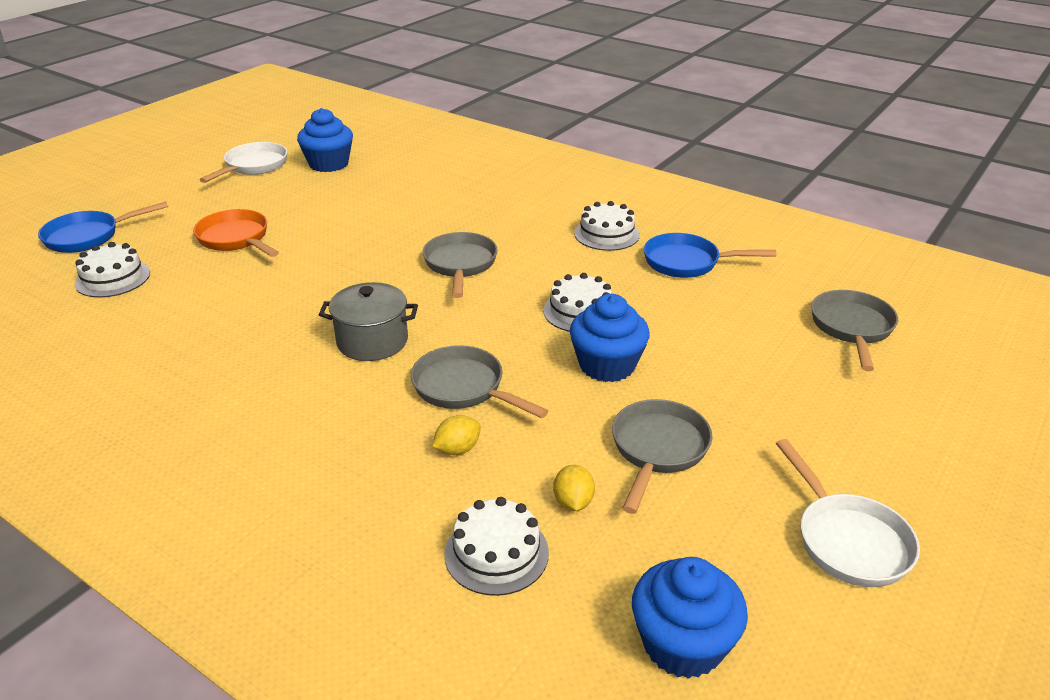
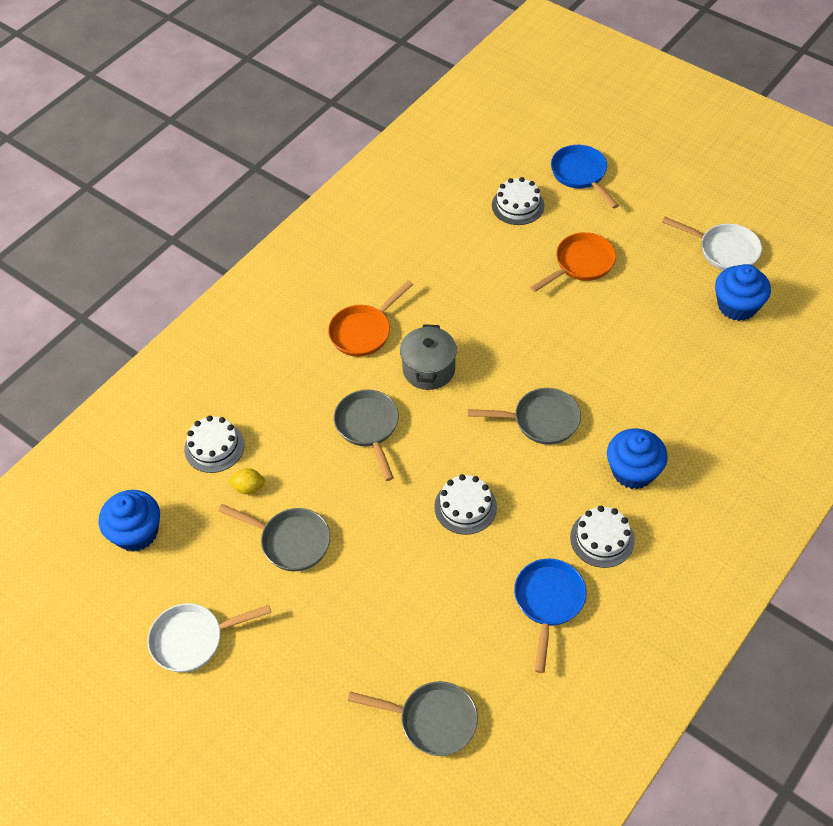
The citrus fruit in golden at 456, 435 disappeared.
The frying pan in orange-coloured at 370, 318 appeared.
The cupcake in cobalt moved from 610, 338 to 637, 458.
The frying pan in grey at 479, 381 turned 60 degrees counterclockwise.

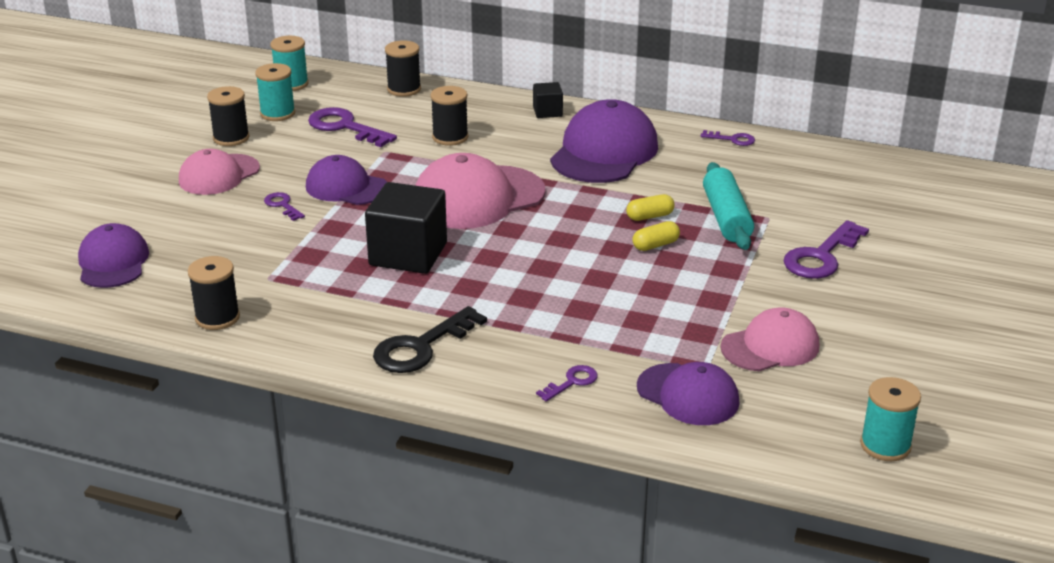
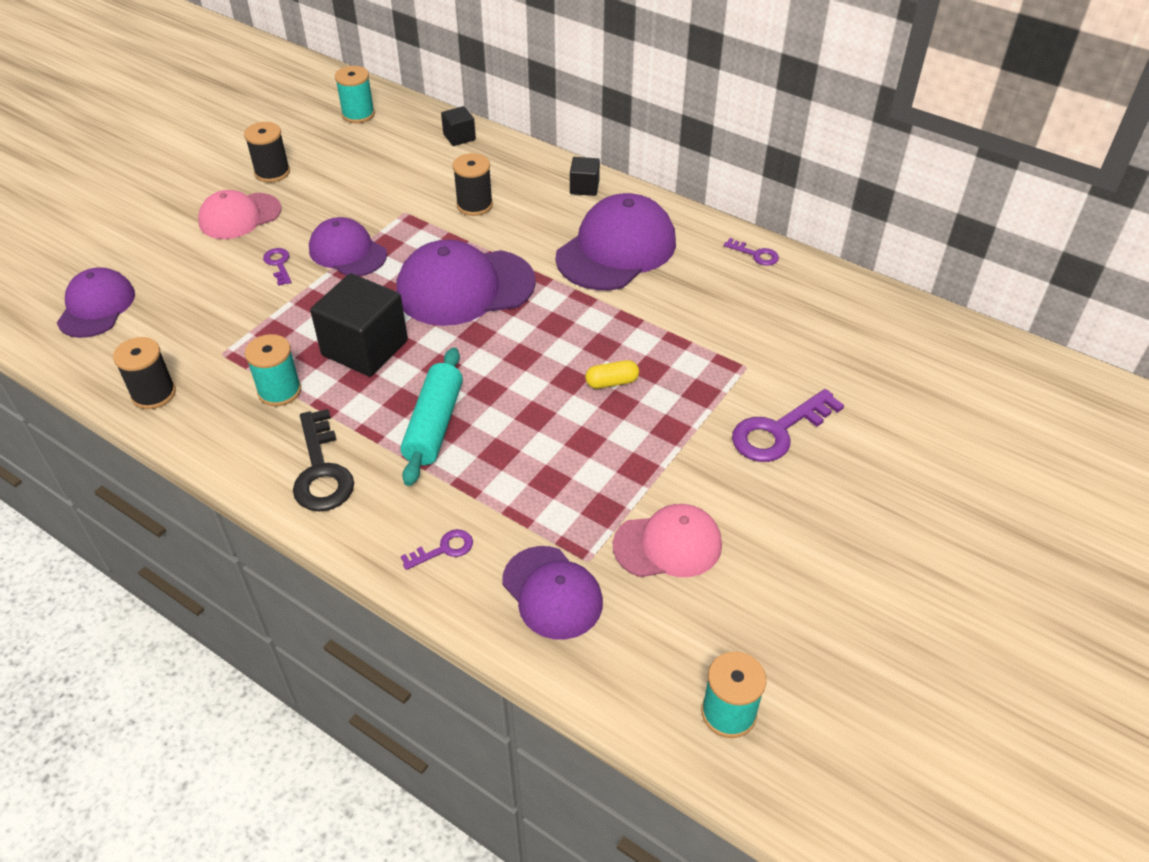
The latchkey in violet at 352, 127 disappeared.
The capsule in golden at 650, 207 disappeared.
The reel of thread in aqua moved from 275, 92 to 273, 370.
The pastry roller in aqua moved from 728, 206 to 432, 416.
The reel of thread in black at 403, 68 was replaced by the block in black at 458, 126.
The baseball cap in rose-pink at 480, 191 became the baseball cap in violet at 466, 283.
The latchkey in black at 430, 339 turned 75 degrees counterclockwise.

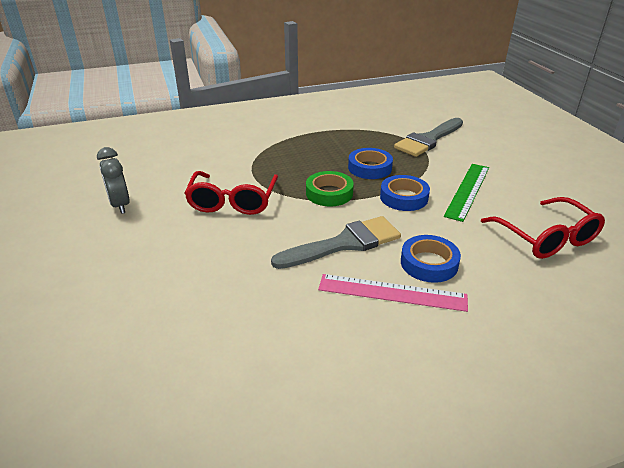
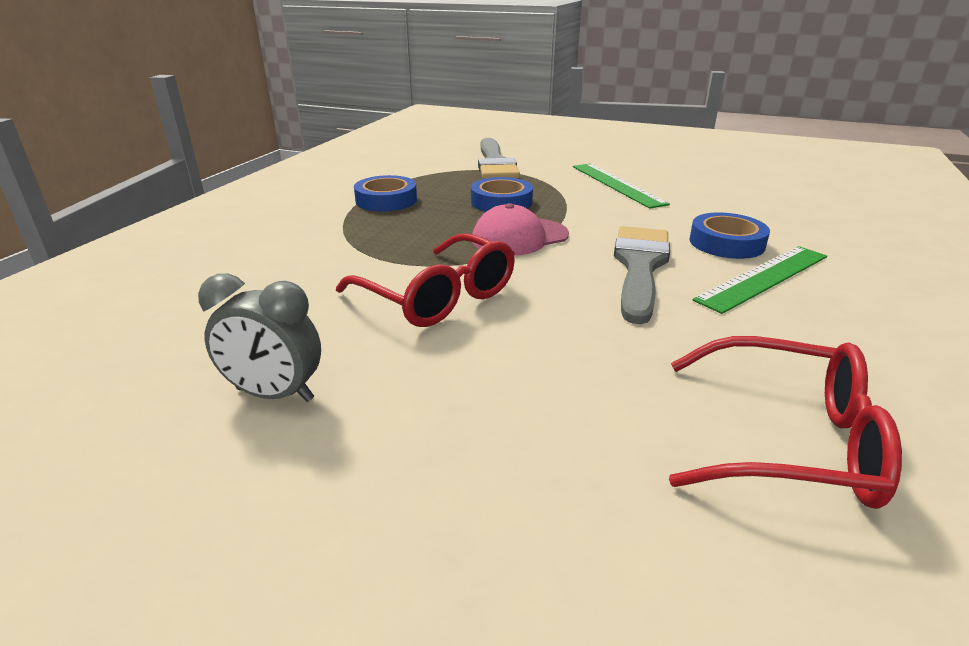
The tape in cobalt moved from 405, 193 to 385, 193.
The eyeglasses in scarlet moved from 543, 228 to 785, 422.
The tape in leaf-green at 330, 188 was replaced by the baseball cap in rose-pink at 520, 229.
The ruler in rose-pink at 393, 293 became the ruler in leaf-green at 759, 280.

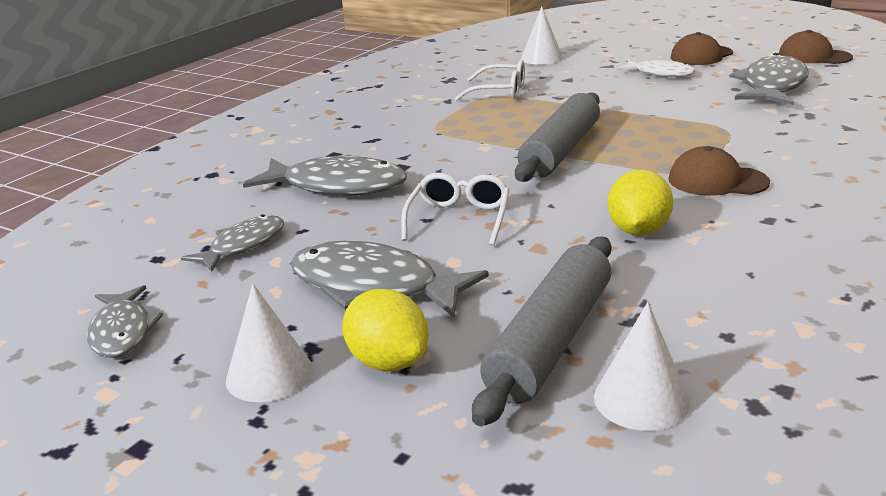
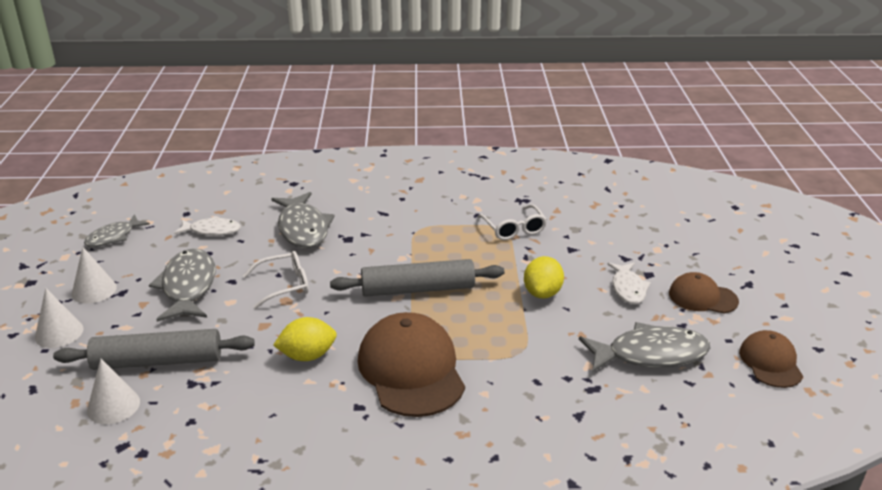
The citrus fruit in golden moved from 385, 330 to 544, 277.
The cone shape in snow-white moved from 542, 35 to 59, 318.
The toy fish in grey at 232, 243 became the toy fish in snow-white at 207, 226.
The baseball cap in brown at 719, 170 changed to 1.79 times the size.

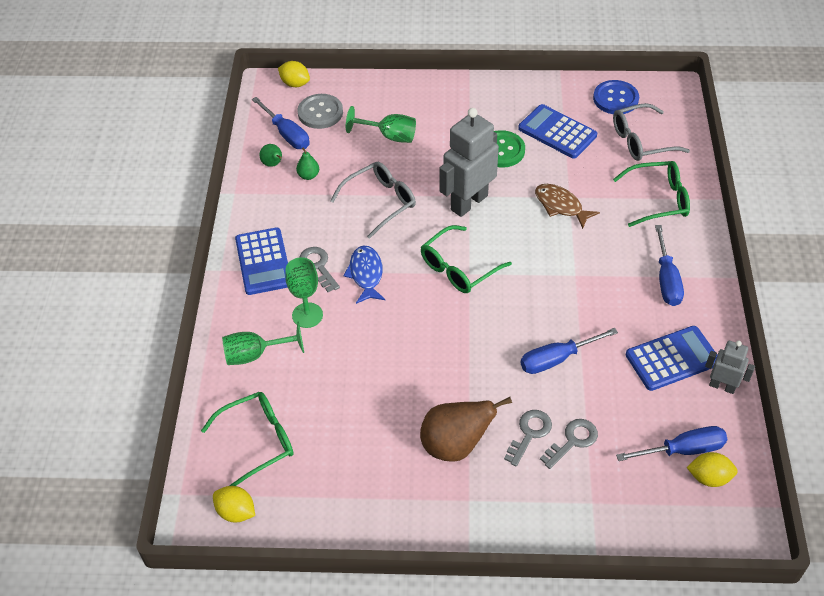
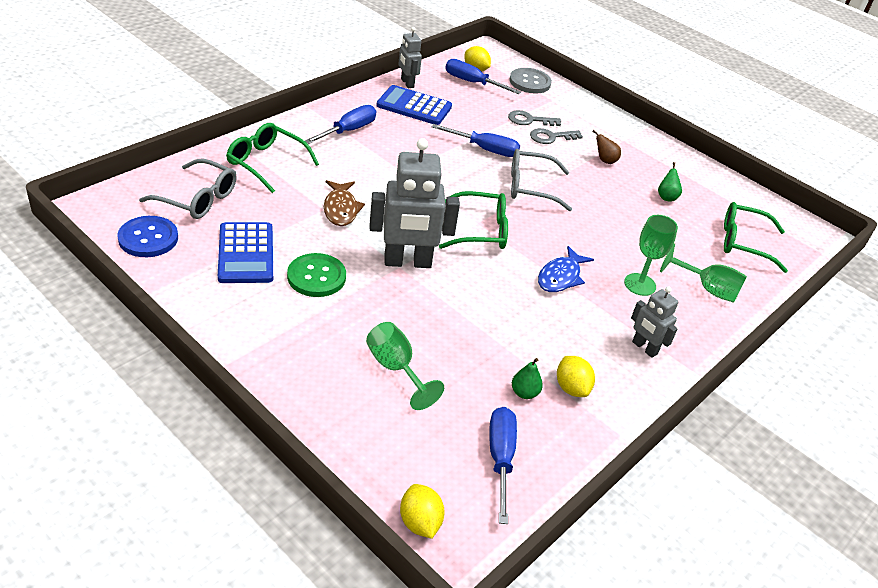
The latchkey in grey at 320, 269 disappeared.
The citrus fruit in golden moved from 234, 504 to 576, 376.
The pear fruit in leaf-green moved from 271, 155 to 670, 182.
The shirt button in grey moved from 320, 111 to 530, 80.
The eyeglasses in grey moved from 373, 200 to 541, 180.
The adding machine in cobalt at 261, 261 was replaced by the robot figure in grey at 654, 322.
The pear fruit in brown at 466, 429 changed to 0.47 times the size.

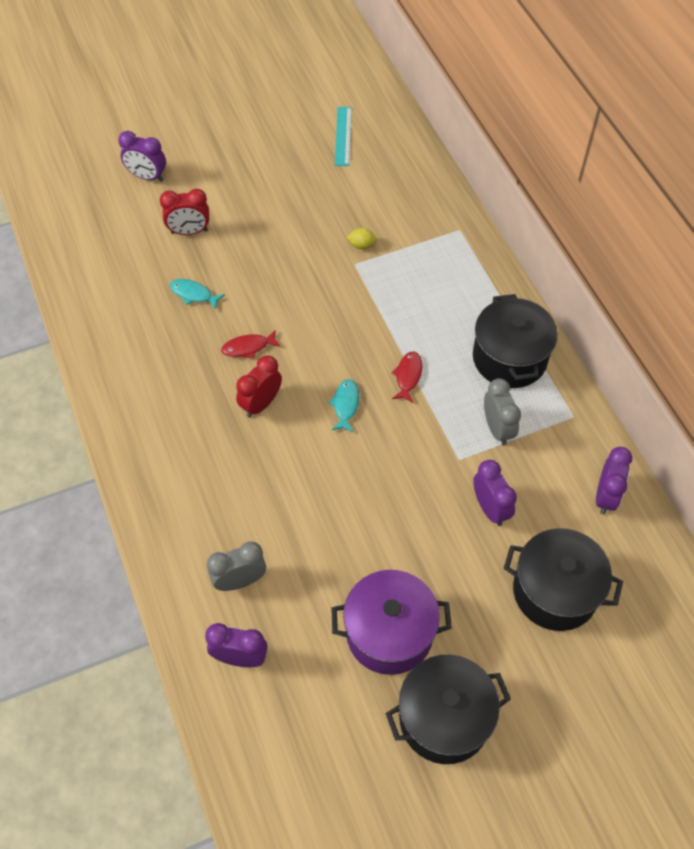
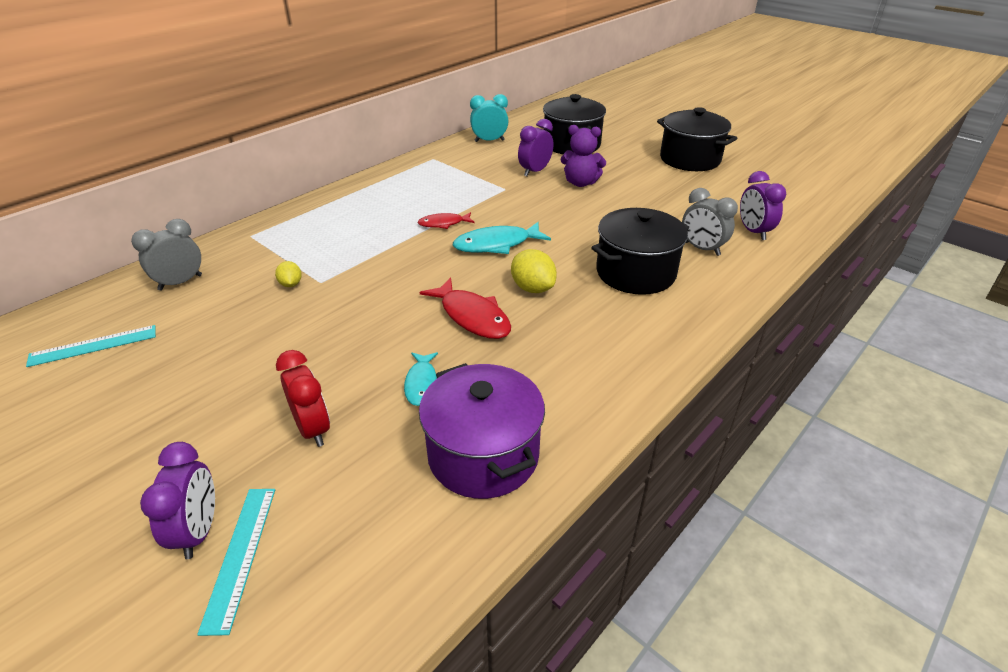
The ruler in aqua at 236, 562 appeared.
The teddy bear in violet at 583, 156 appeared.
The cooking pot in violet moved from 391, 622 to 482, 431.
The cooking pot in black moved from 515, 341 to 640, 251.
The alarm clock in grey moved from 502, 412 to 166, 255.
The alarm clock in scarlet at 259, 386 was replaced by the citrus fruit in golden at 534, 271.
The alarm clock in violet at 614, 481 became the alarm clock in aqua at 489, 118.
The toy fish in scarlet at 251, 344 changed to 1.65 times the size.
The toy fish in aqua at 343, 405 changed to 1.65 times the size.

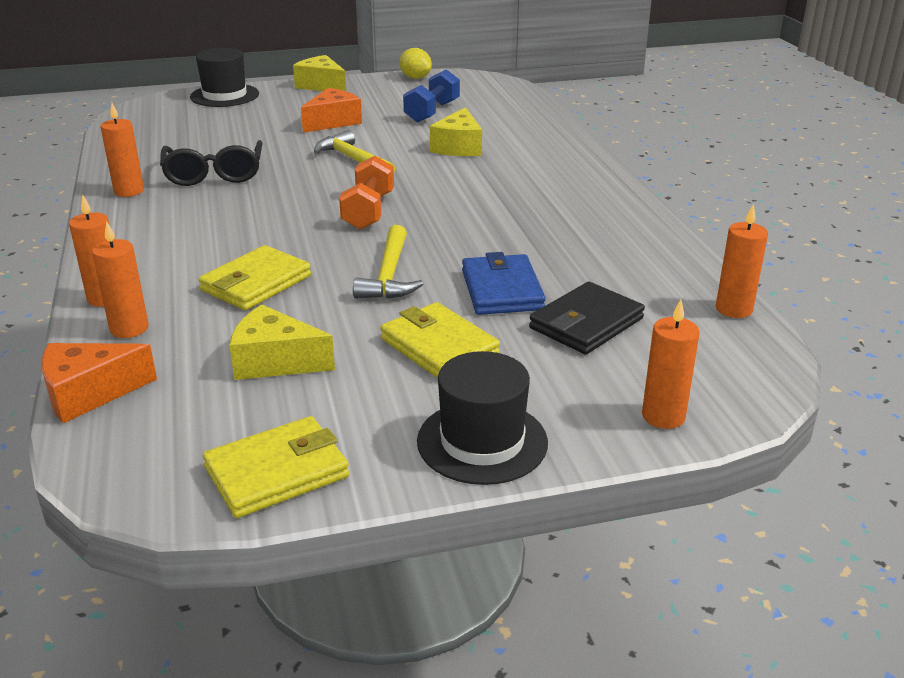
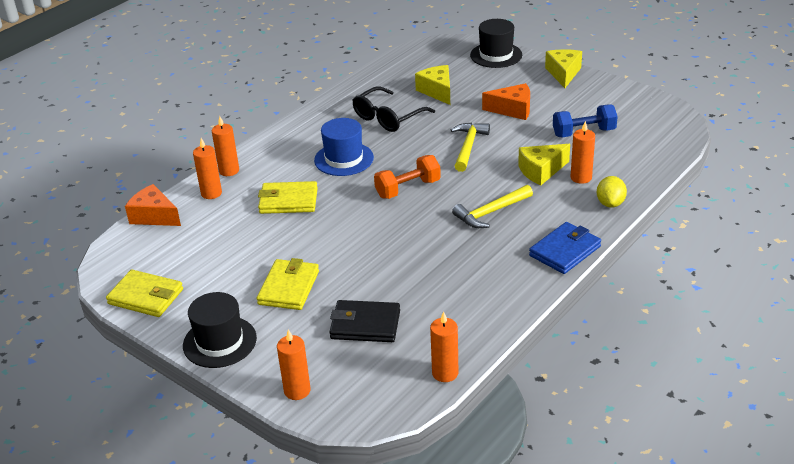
The tall hat in cobalt at 344, 147 appeared.
The wax candle in orange-coloured moved from 122, 150 to 582, 152.
The piece of cheese in golden moved from 282, 342 to 432, 85.
The claw hammer in golden moved from 388, 262 to 492, 206.
The citrus fruit in golden moved from 415, 63 to 612, 192.
The card wallet in cobalt moved from 504, 283 to 565, 248.

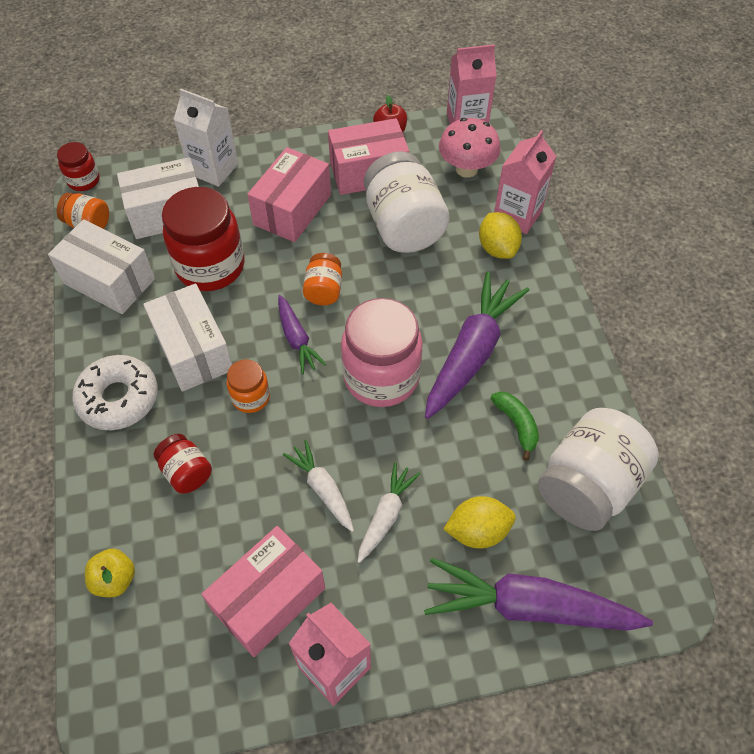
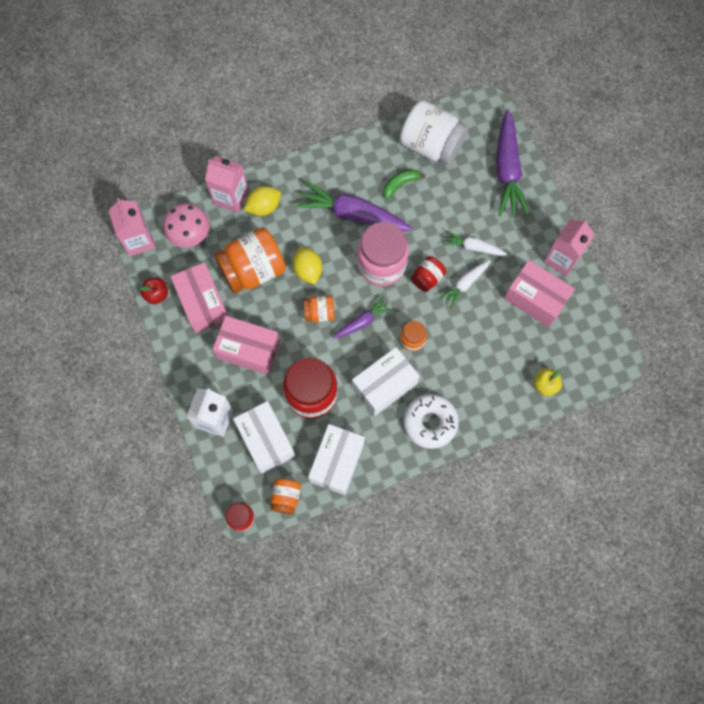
The preserve jar in scarlet moved from 183, 464 to 428, 274.
The citrus fruit in golden moved from 479, 522 to 307, 266.
The preserve jar in snow-white at 407, 202 became the preserve jar in orange-coloured at 250, 261.

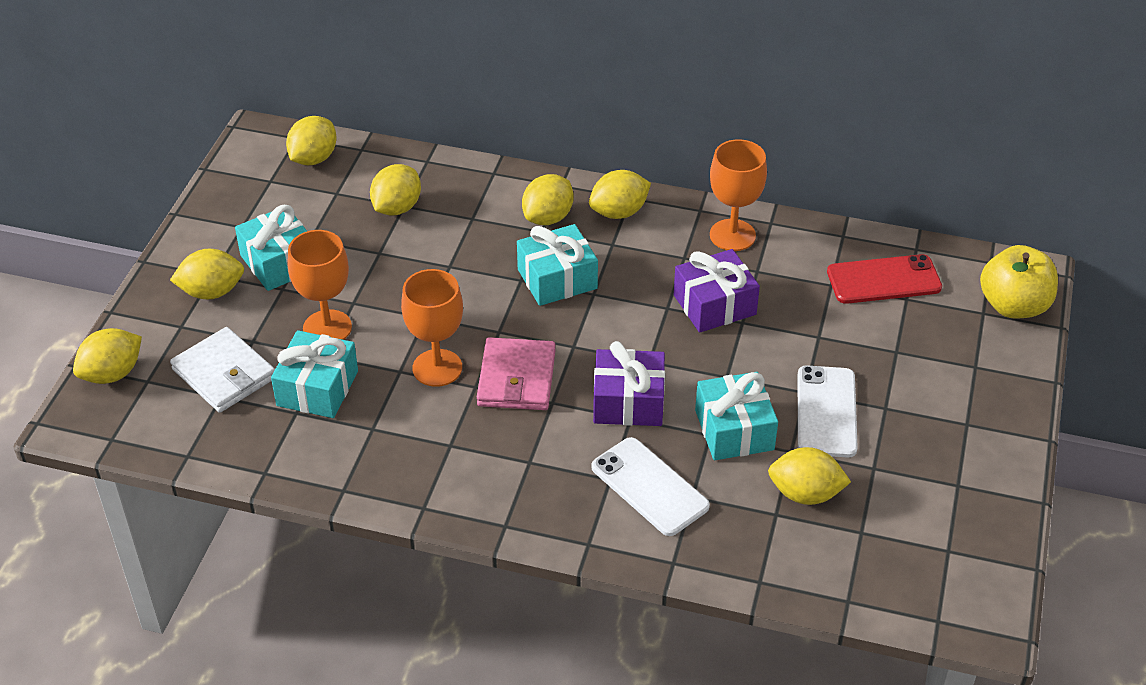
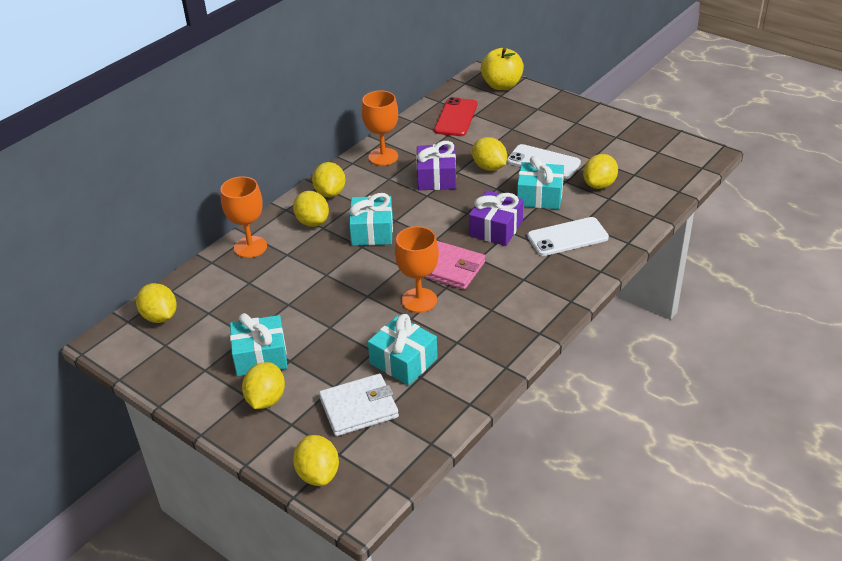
The wine glass in orange-coloured moved from 320, 285 to 243, 217.
The citrus fruit in golden moved from 395, 189 to 489, 154.

